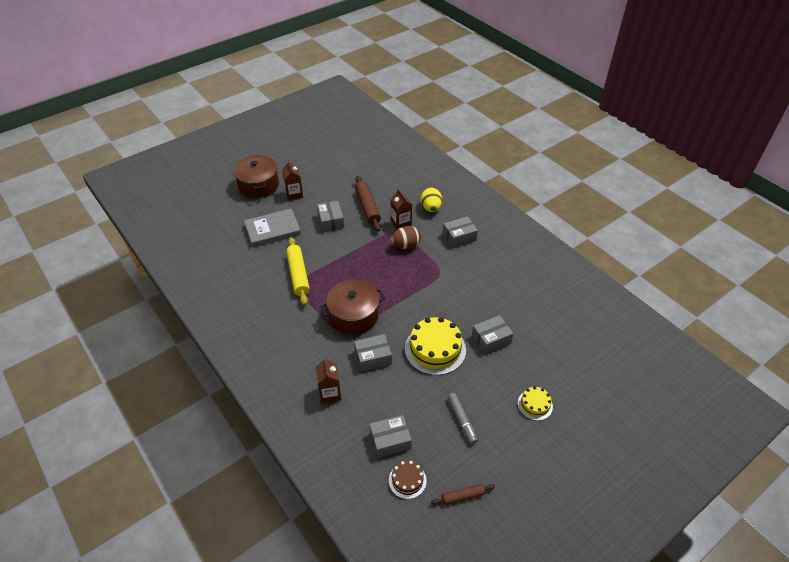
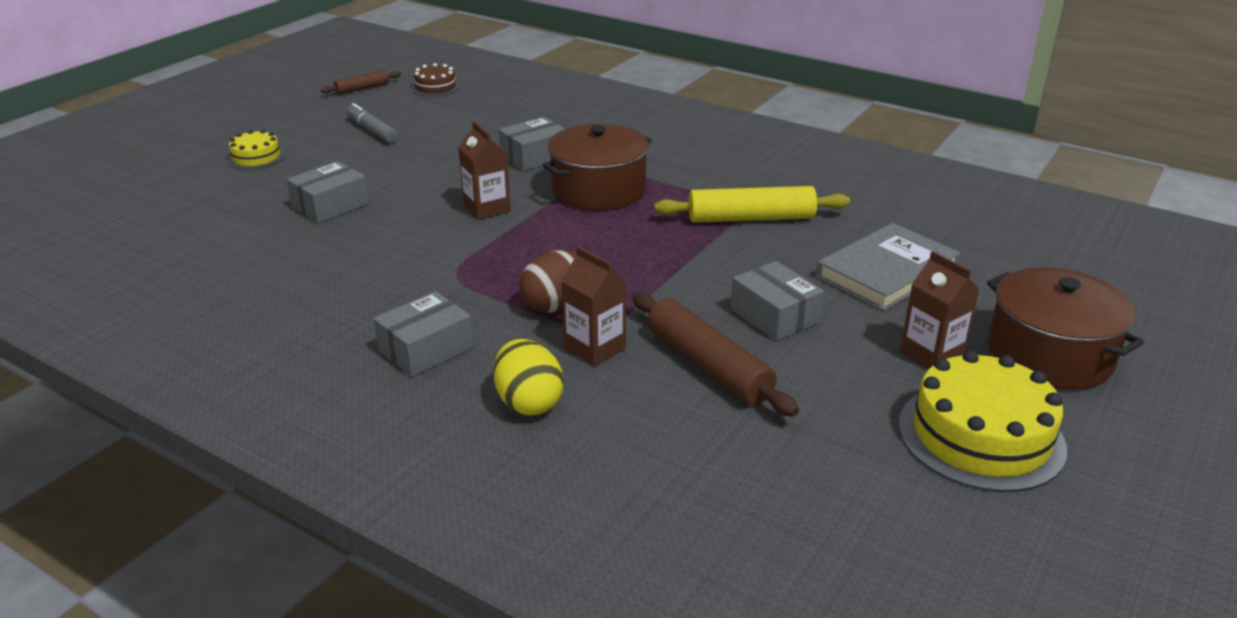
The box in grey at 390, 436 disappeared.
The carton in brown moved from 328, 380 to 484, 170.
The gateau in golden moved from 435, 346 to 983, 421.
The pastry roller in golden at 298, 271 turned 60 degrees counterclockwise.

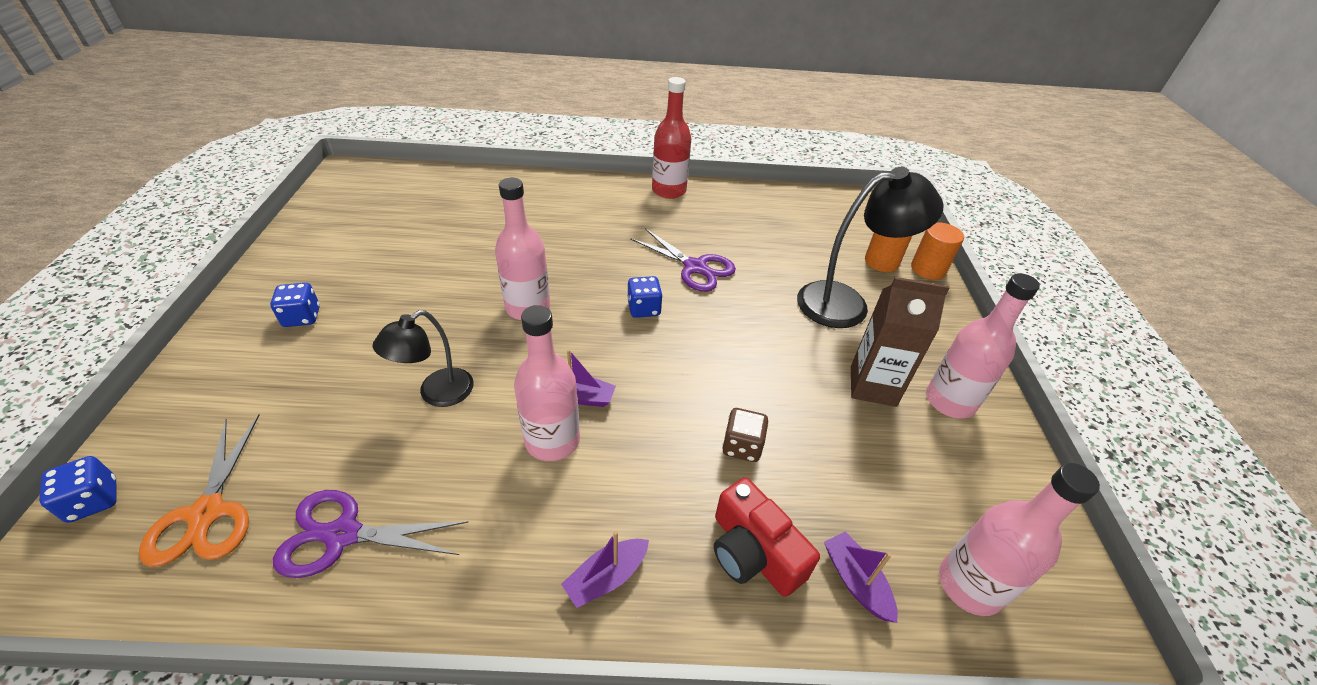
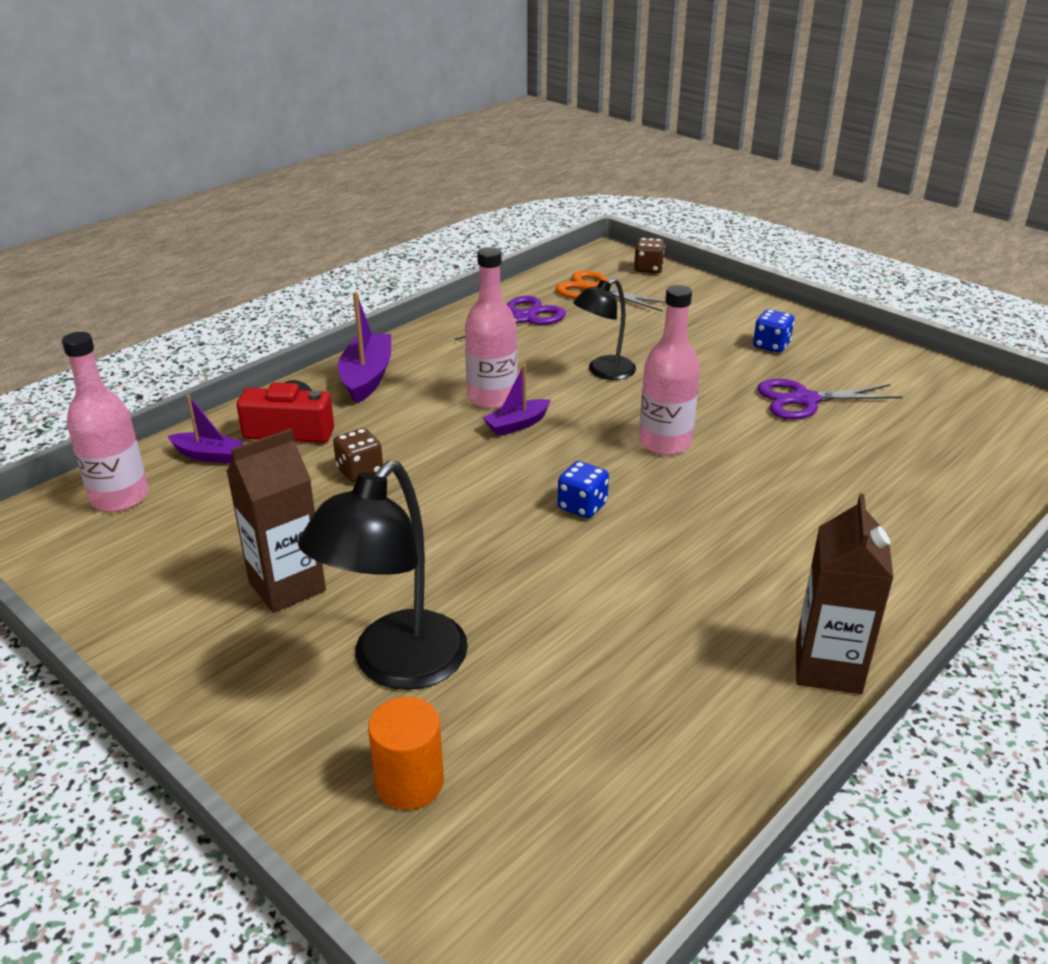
The solid cylinder in orange-coloured at 937, 251 disappeared.
The bottle in rose-pink at 983, 346 disappeared.
The pair of scissors in violet moved from 683, 260 to 829, 399.
The bottle in scarlet at 671, 138 was replaced by the carton in brown at 845, 593.
The game die in cobalt at 78, 489 became the game die in brown at 649, 255.
The reading lamp in black at 423, 358 turned 120 degrees counterclockwise.
The toy boat in violet at 605, 569 changed to 1.62 times the size.

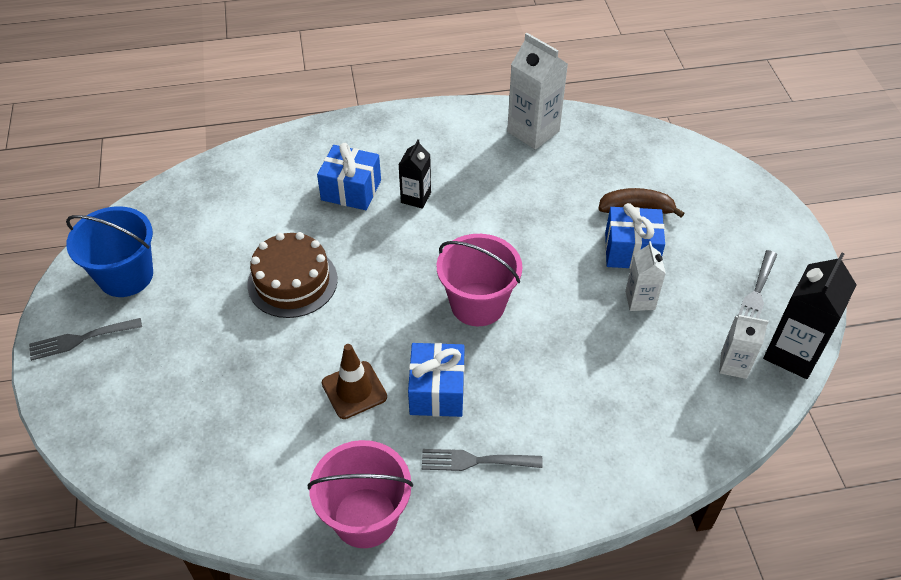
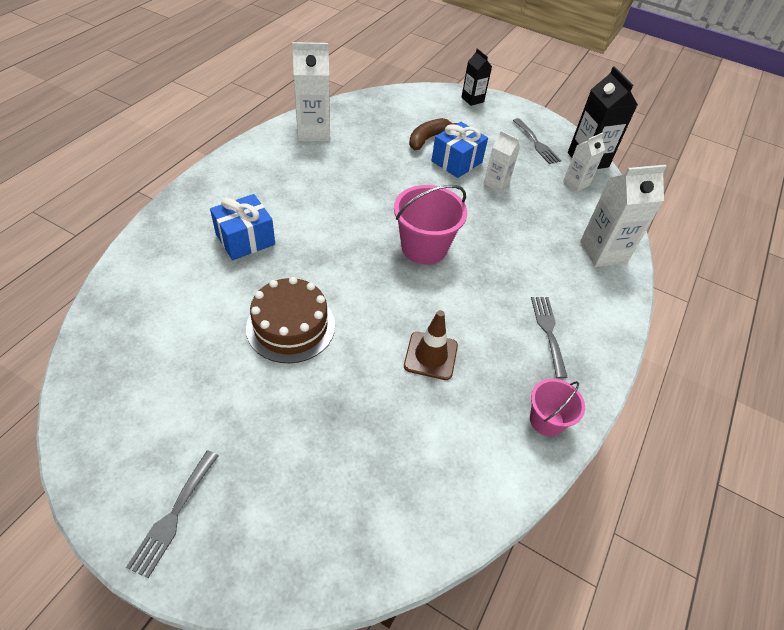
The sand bucket in cobalt at 109, 251 disappeared.
The gift in cobalt at 436, 380 disappeared.
The carton in snow-white at 623, 216 appeared.
The carton in black moved from 415, 174 to 477, 77.
The fork in grey at 482, 460 turned 135 degrees clockwise.
The sand bucket in rose-pink at 360, 494 changed to 0.60 times the size.

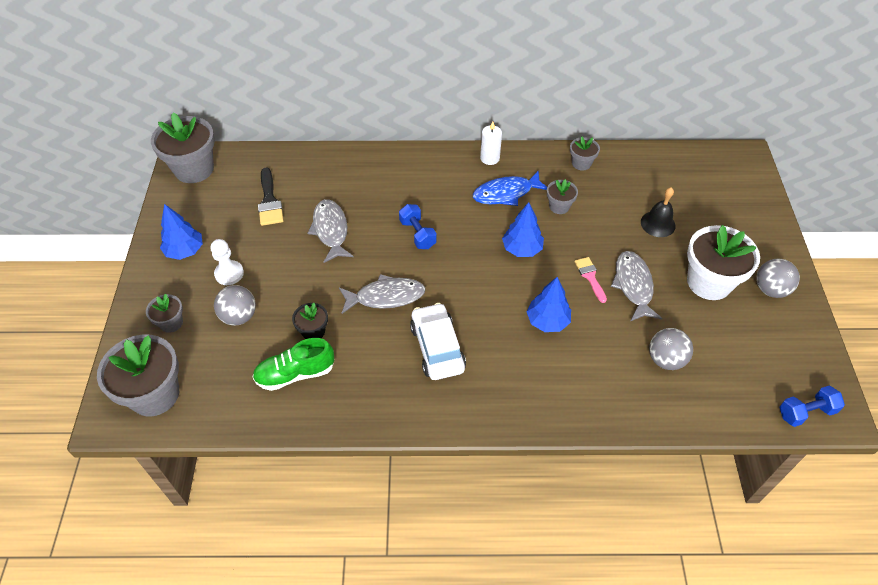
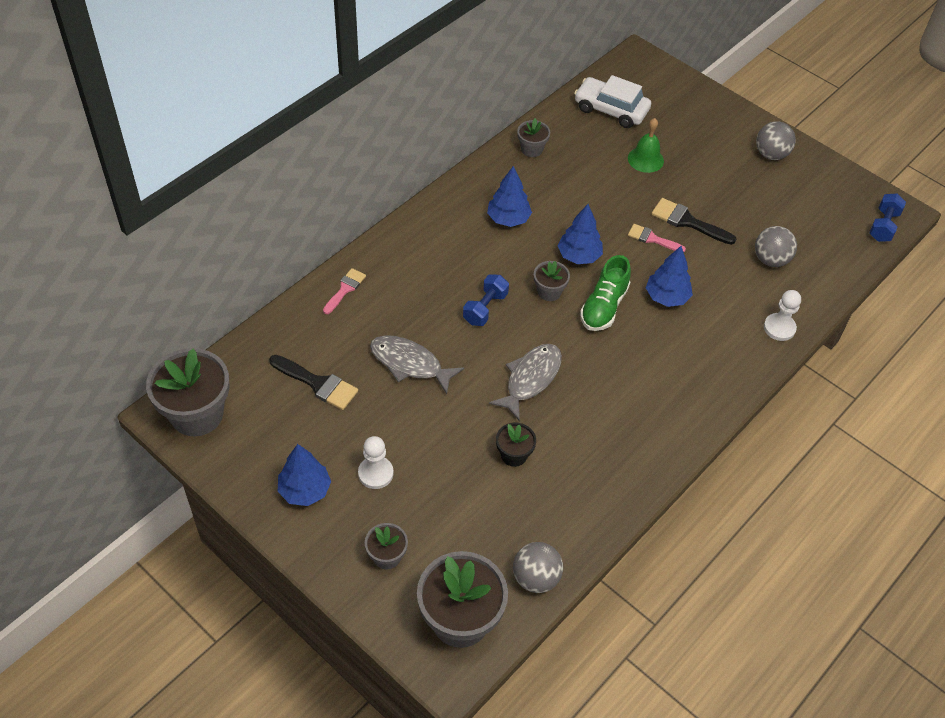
The wax candle in snow-white at 491, 143 disappeared.
The plant pot in snow-white at 723, 262 disappeared.
The brush in rose-pink at 344, 291 appeared.
The game pawn in snow-white at 782, 315 appeared.
The ball in grey moved from 235, 305 to 538, 567.
The lace-up shoe in leaf-green moved from 293, 364 to 605, 293.
The automobile in snow-white moved from 438, 341 to 612, 101.
The plant pot in grey moved from 562, 196 to 552, 281.
The toy fish in cobalt at 510, 188 was replaced by the toy tree in cobalt at 509, 196.
The toy fish in grey at 636, 286 was replaced by the brush in black at 693, 221.
The school bell in black at 658, 212 became the school bell in leaf-green at 646, 145.
The hand weight in cobalt at 418, 226 turned 75 degrees counterclockwise.

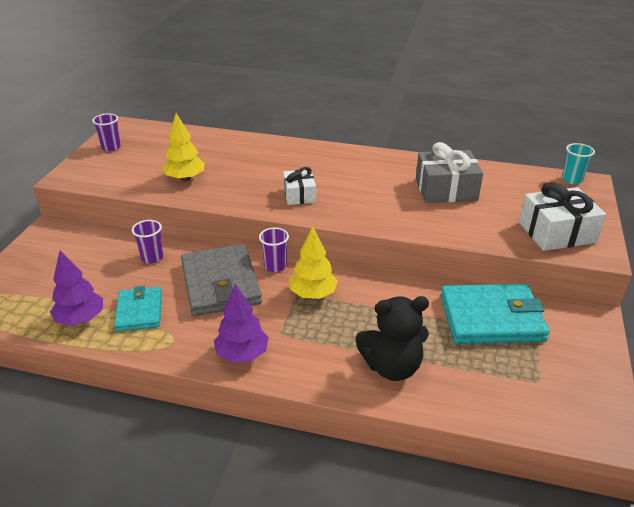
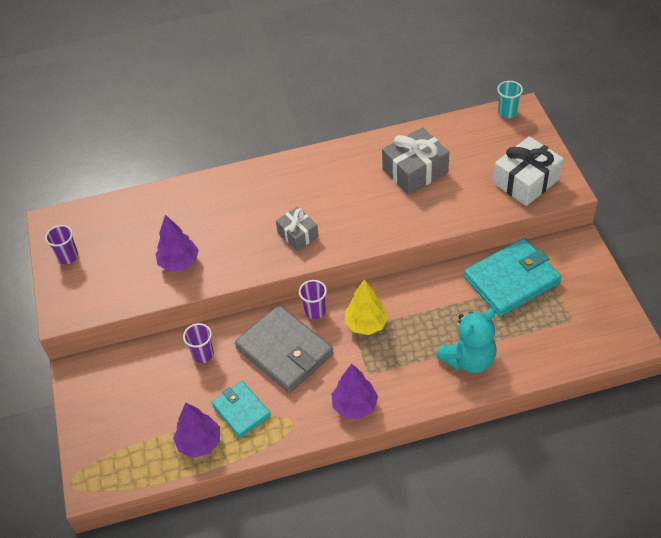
The toy tree in golden at 183, 147 became the toy tree in violet at 177, 243.
The gift in snow-white at 299, 186 became the gift in grey at 297, 229.
The teddy bear in black at 392, 338 became the teddy bear in aqua at 466, 341.

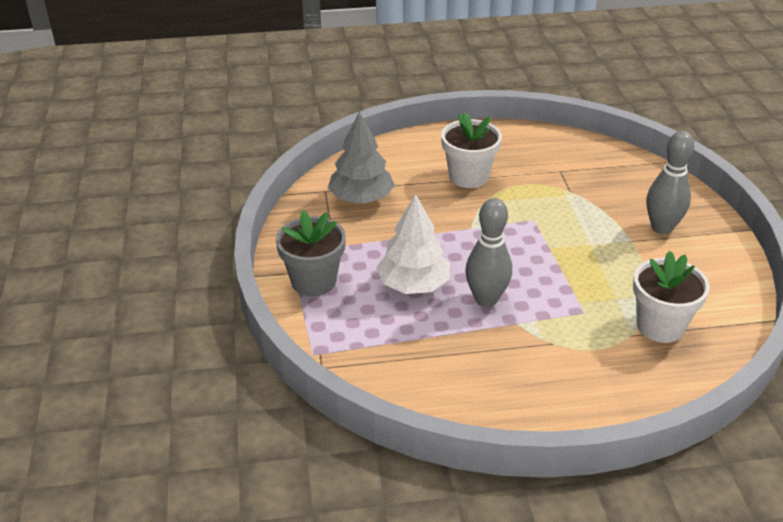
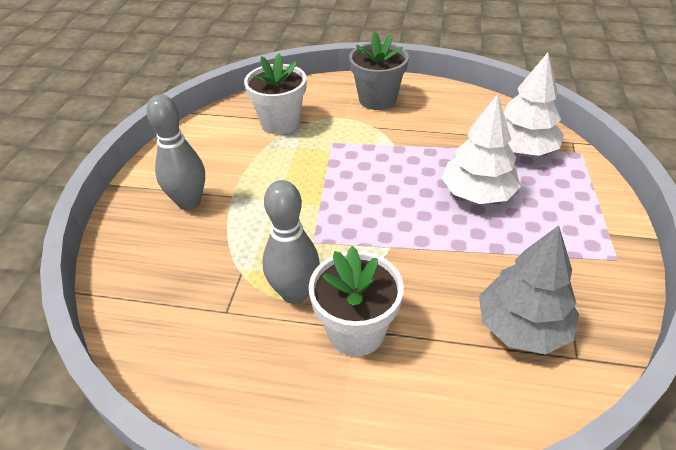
The toy tree in snow-white at 534, 104 appeared.
The plant pot in grey moved from 311, 253 to 379, 71.
The bowling pin in grey moved from 488, 252 to 291, 242.

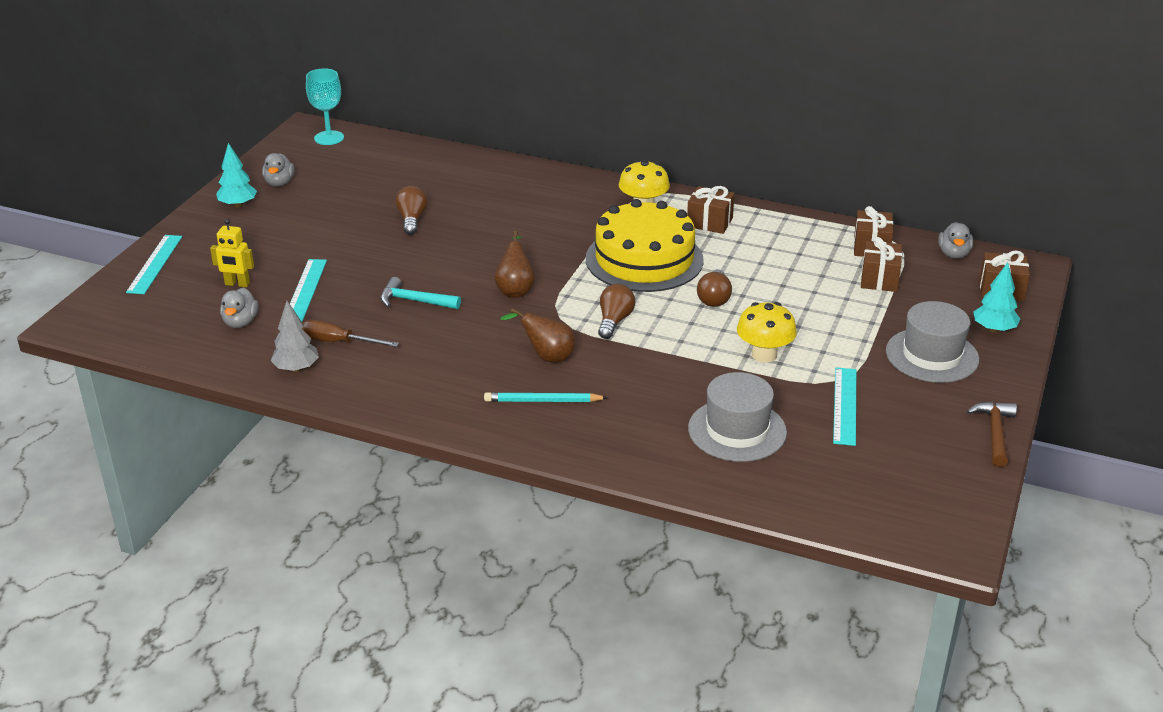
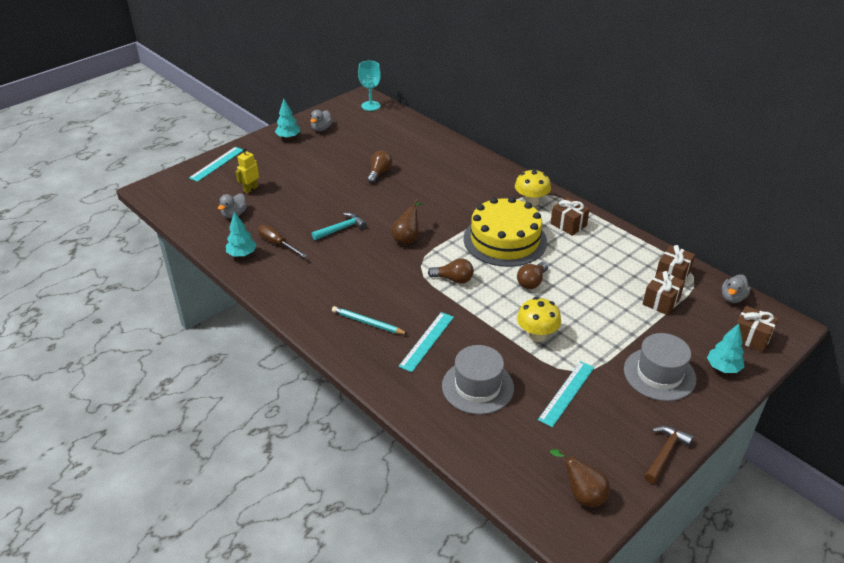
The ruler in aqua moved from 308, 290 to 426, 342.
The pear fruit in brown moved from 537, 335 to 580, 478.
The toy tree in grey at 294, 336 became the toy tree in aqua at 241, 234.
The robot figure in golden at 232, 253 turned 90 degrees clockwise.
The claw hammer in aqua at 420, 293 turned 105 degrees clockwise.
The lightbulb in brown at 616, 311 turned 60 degrees clockwise.

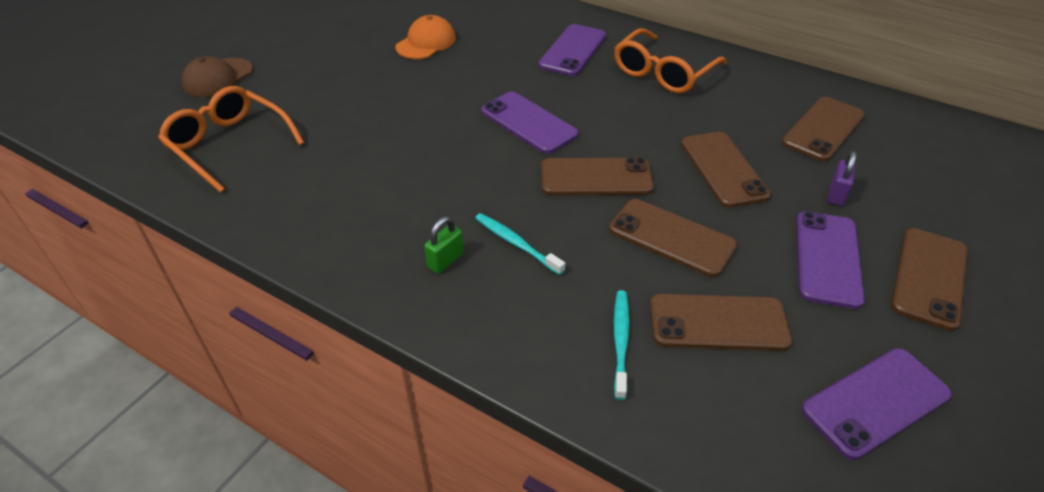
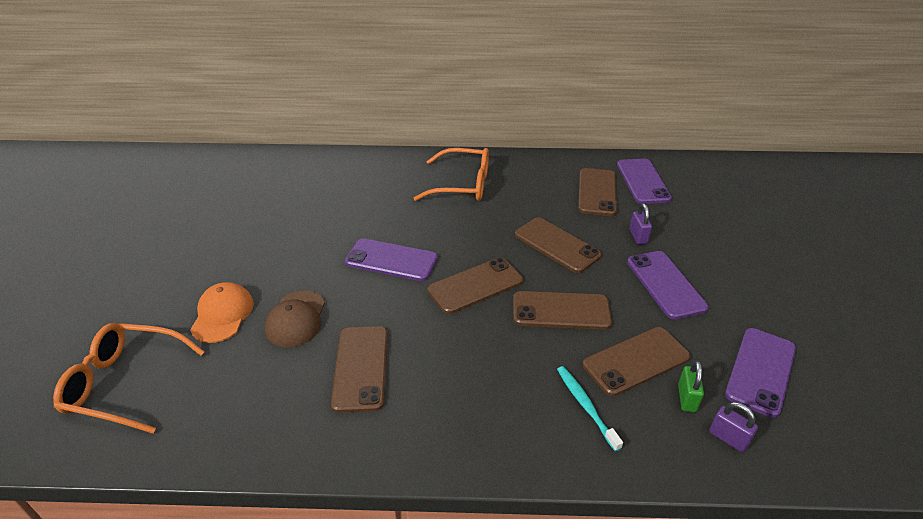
The tooth brush in aqua at 520, 244 disappeared.
The padlock in violet at 733, 427 appeared.
The baseball cap in brown moved from 217, 76 to 295, 319.
The baseball cap in orange-coloured moved from 425, 37 to 222, 312.
The padlock in leaf-green moved from 444, 245 to 691, 386.
The mobile phone in violet moved from 572, 50 to 644, 181.
The mobile phone in brown moved from 929, 279 to 359, 369.
The eyeglasses in orange-coloured at 670, 60 turned 90 degrees counterclockwise.

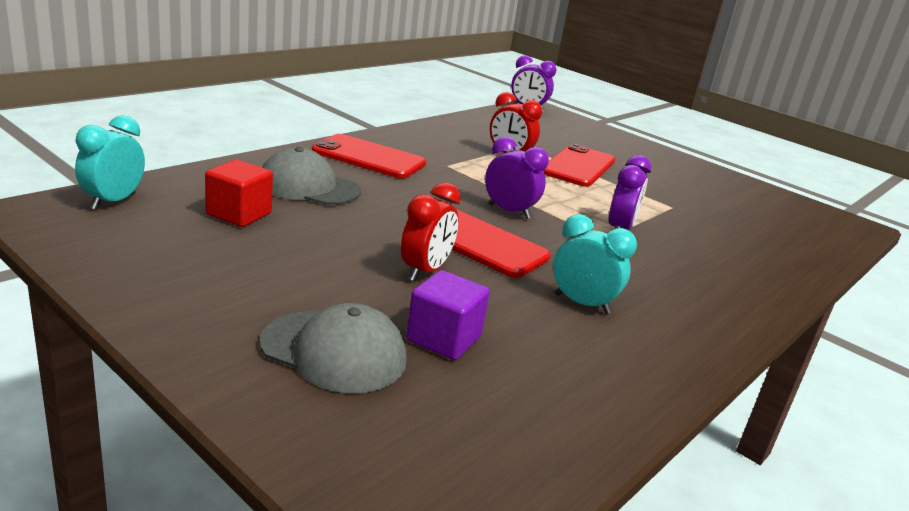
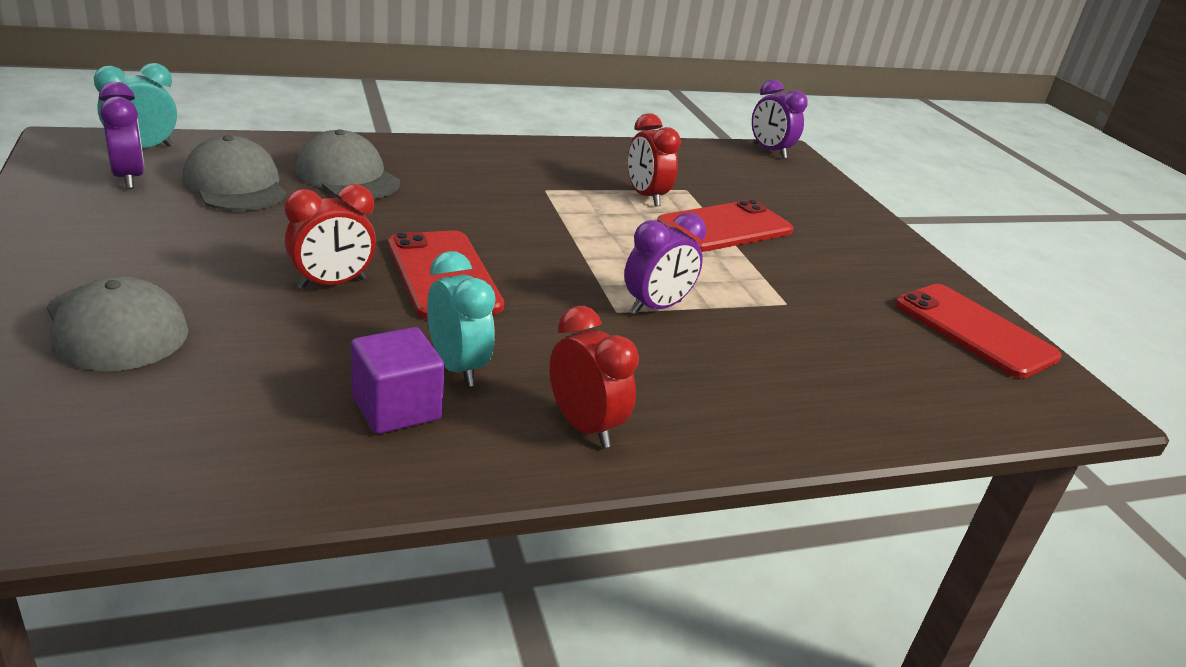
The alarm clock in scarlet at 594, 377 appeared.
The mobile phone in scarlet moved from 369, 156 to 978, 331.
The block in violet moved from 448, 315 to 398, 380.
The alarm clock in violet moved from 517, 177 to 122, 135.
The block in scarlet at 239, 193 was replaced by the baseball cap in grey at 234, 173.

